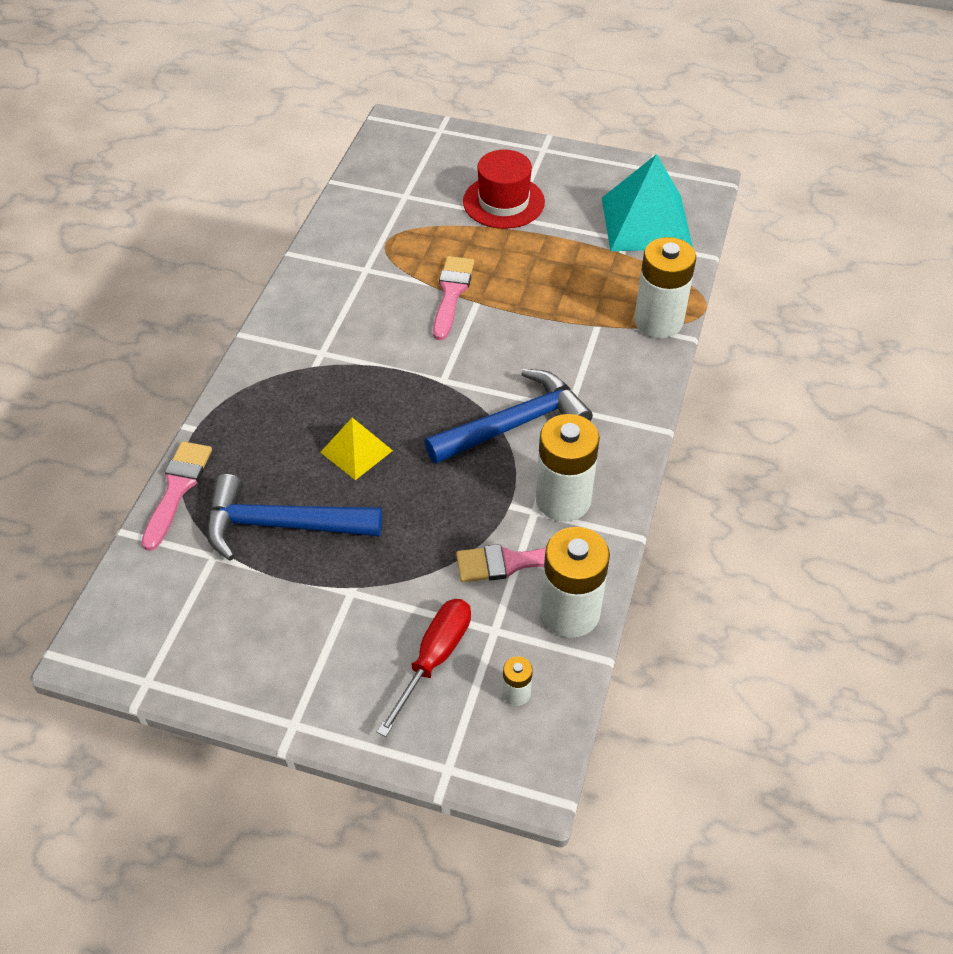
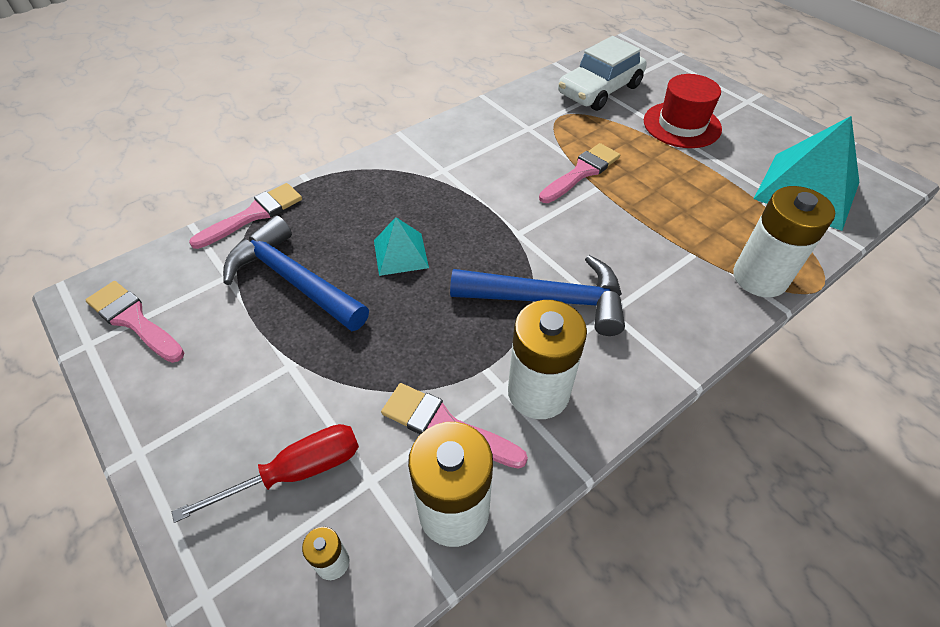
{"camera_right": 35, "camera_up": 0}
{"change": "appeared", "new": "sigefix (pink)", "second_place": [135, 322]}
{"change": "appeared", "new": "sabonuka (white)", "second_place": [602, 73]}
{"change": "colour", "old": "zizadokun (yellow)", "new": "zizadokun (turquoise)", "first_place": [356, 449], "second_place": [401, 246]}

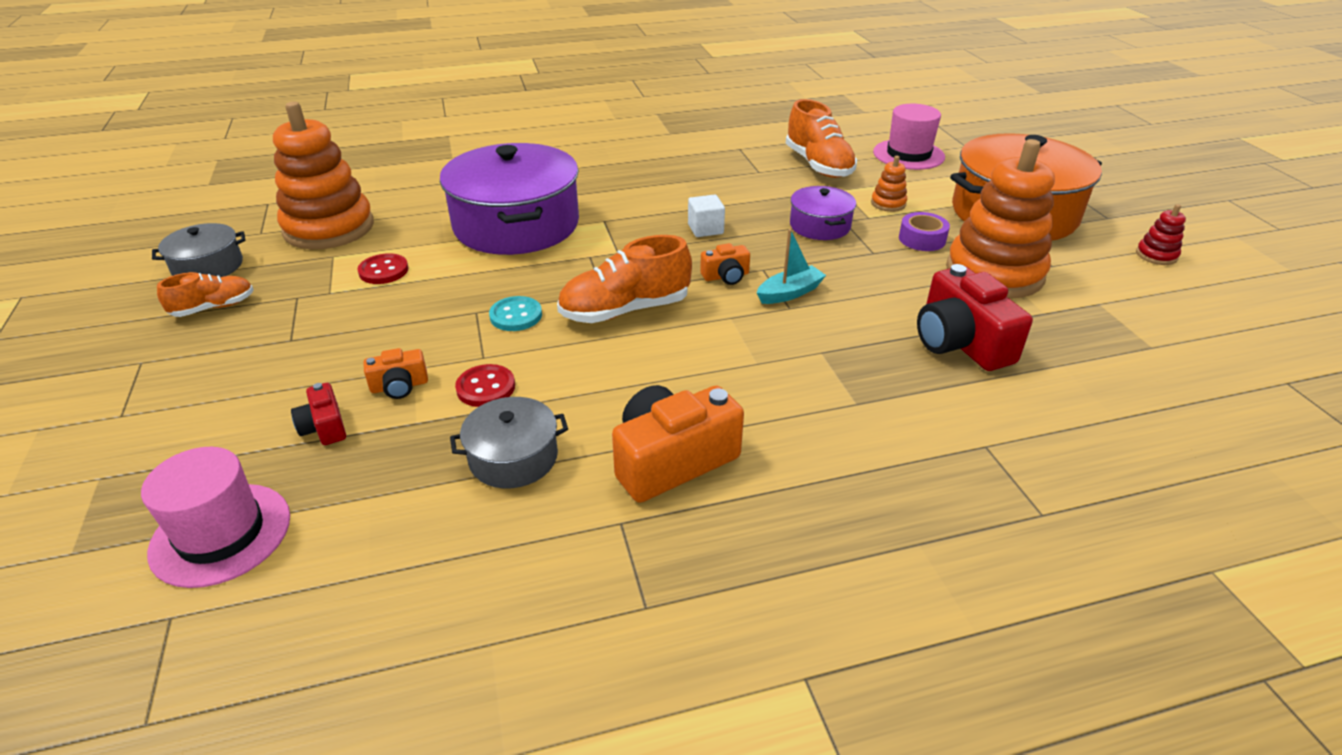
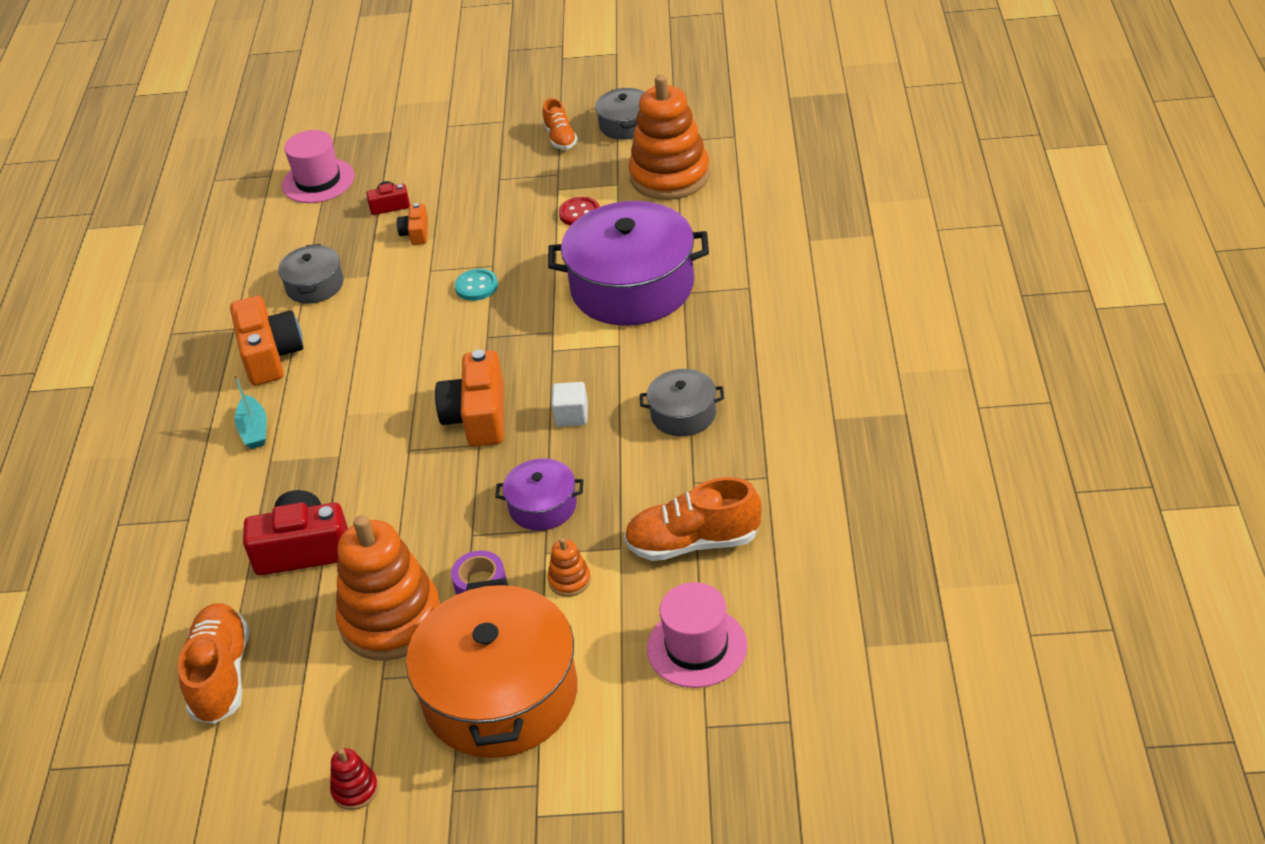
{"camera_right": 110, "camera_up": 5}
{"change": "missing", "old": "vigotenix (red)", "first_place": [485, 385]}
{"change": "appeared", "new": "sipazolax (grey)", "second_place": [682, 402]}
{"change": "relocated", "old": "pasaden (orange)", "first_place": [624, 279], "second_place": [213, 663]}
{"change": "relocated", "old": "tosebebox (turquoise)", "first_place": [791, 266], "second_place": [250, 411]}
{"change": "size", "old": "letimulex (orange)", "first_place": [725, 264], "second_place": [469, 398], "factor": 1.98}

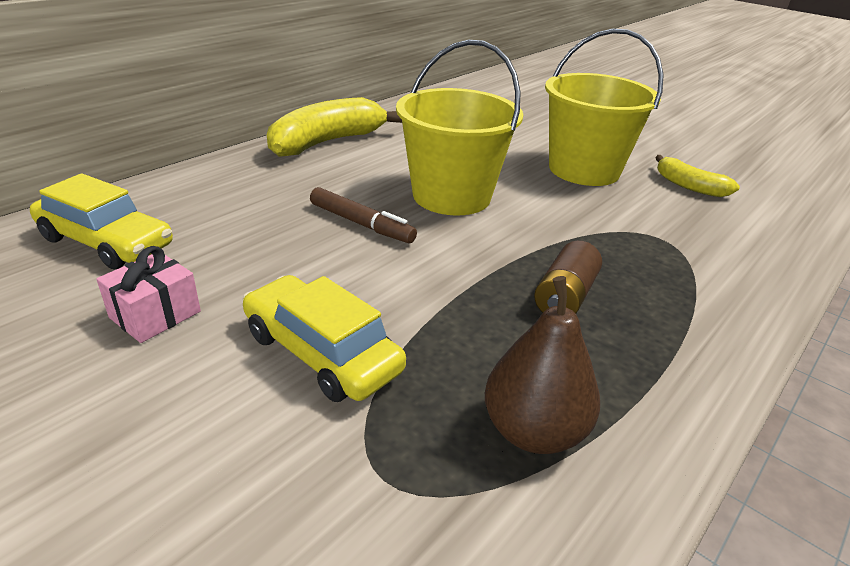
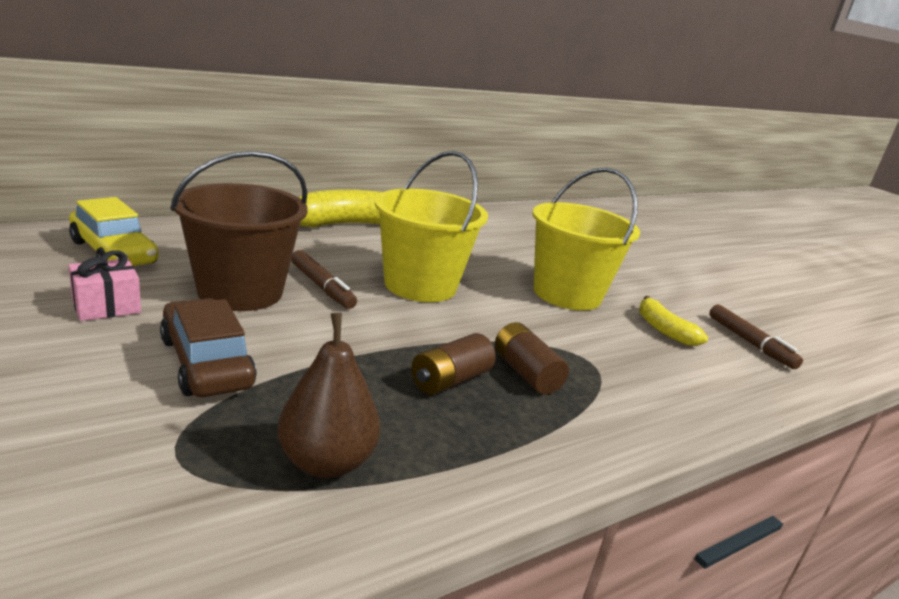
{"camera_right": 15, "camera_up": -10}
{"change": "appeared", "new": "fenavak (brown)", "second_place": [239, 231]}
{"change": "appeared", "new": "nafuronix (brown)", "second_place": [532, 358]}
{"change": "appeared", "new": "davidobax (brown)", "second_place": [756, 336]}
{"change": "colour", "old": "sabonuka (yellow)", "new": "sabonuka (brown)", "first_place": [324, 338], "second_place": [208, 347]}

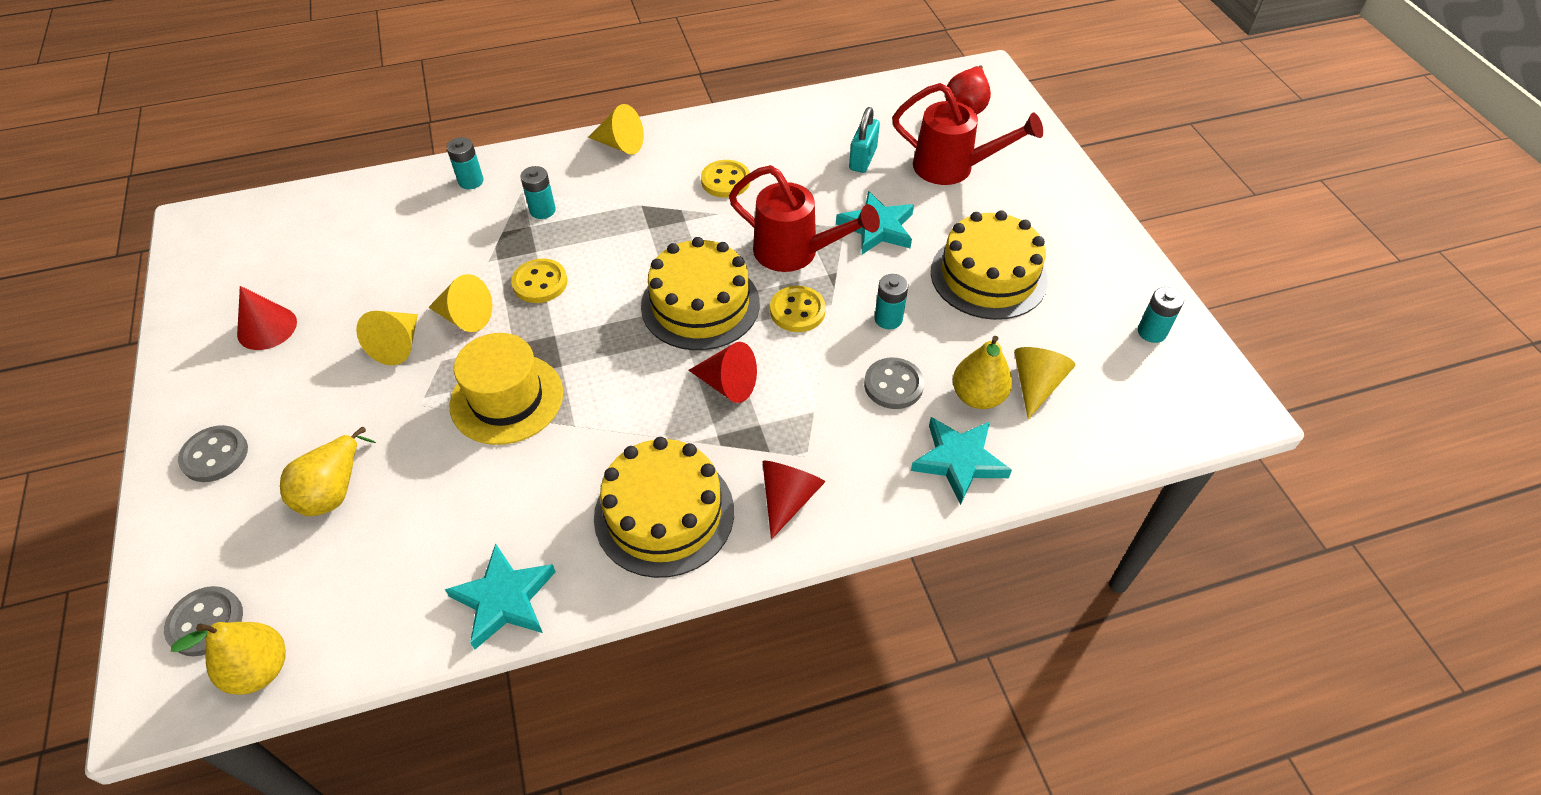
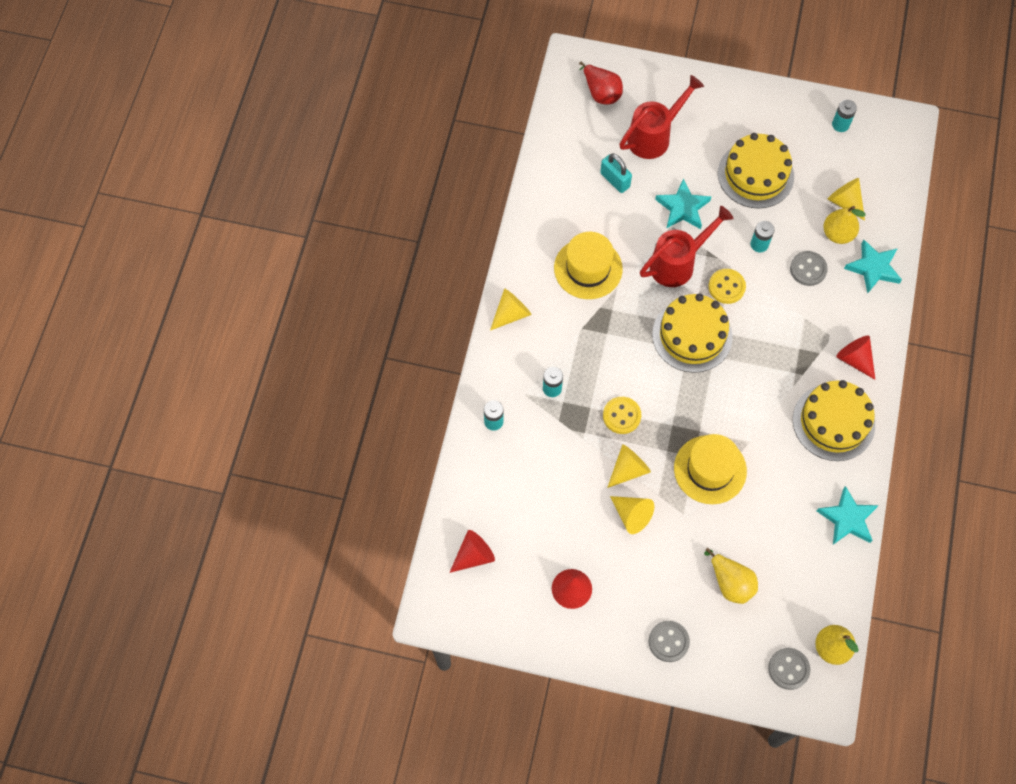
{"camera_right": -60, "camera_up": 15}
{"change": "relocated", "old": "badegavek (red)", "first_place": [722, 372], "second_place": [472, 551]}
{"change": "exchanged", "old": "vigotenix (yellow)", "new": "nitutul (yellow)", "first_place": [725, 179], "second_place": [588, 265]}

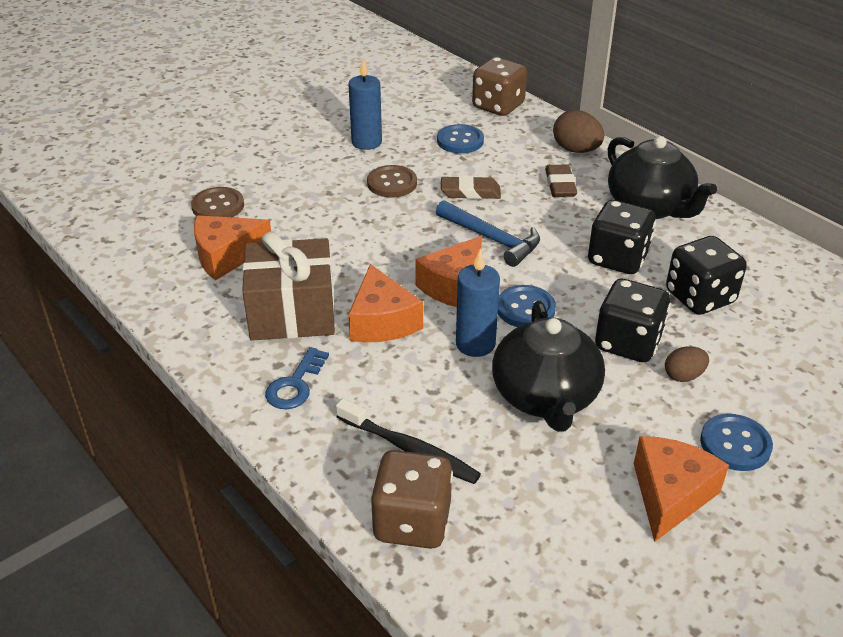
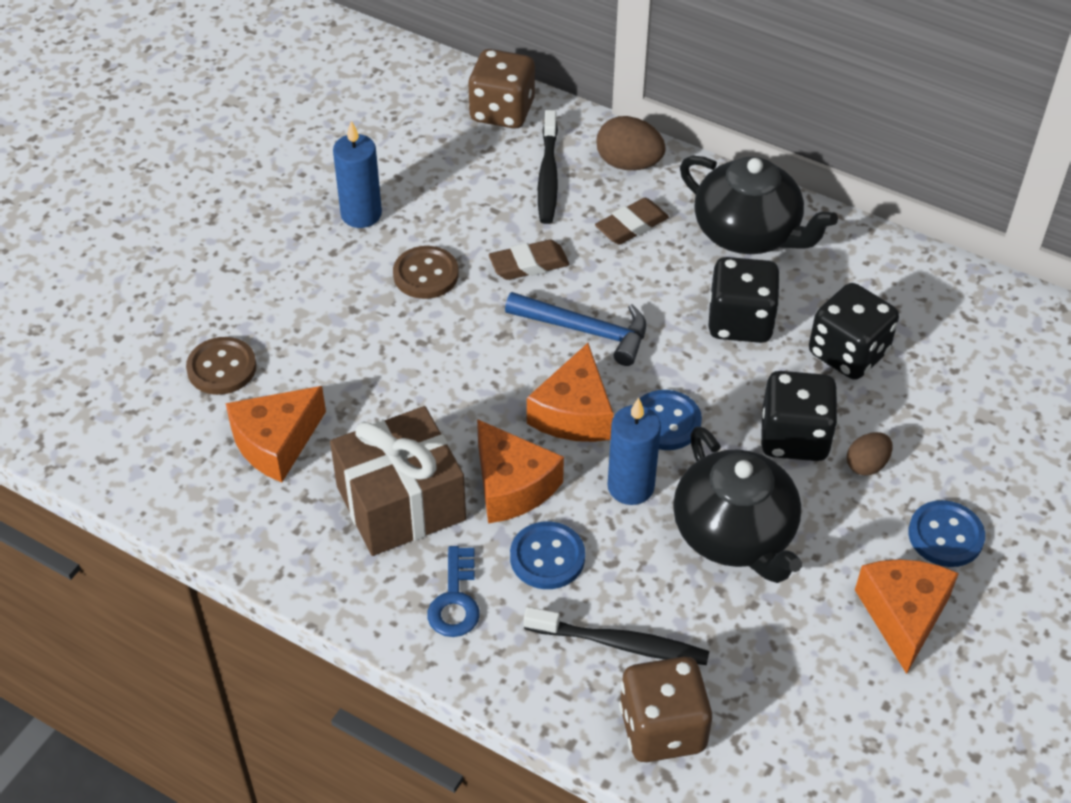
{"camera_right": -20, "camera_up": 10}
{"change": "appeared", "new": "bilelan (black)", "second_place": [548, 167]}
{"change": "relocated", "old": "vigotenix (blue)", "first_place": [460, 138], "second_place": [547, 555]}
{"change": "spun", "old": "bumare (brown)", "first_place": [561, 180], "second_place": [632, 221], "degrees": 75}

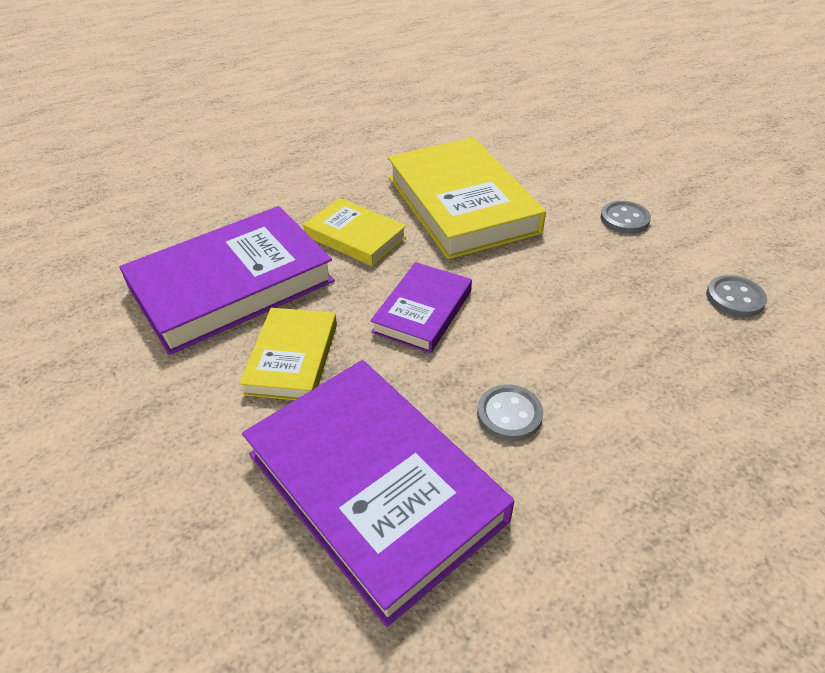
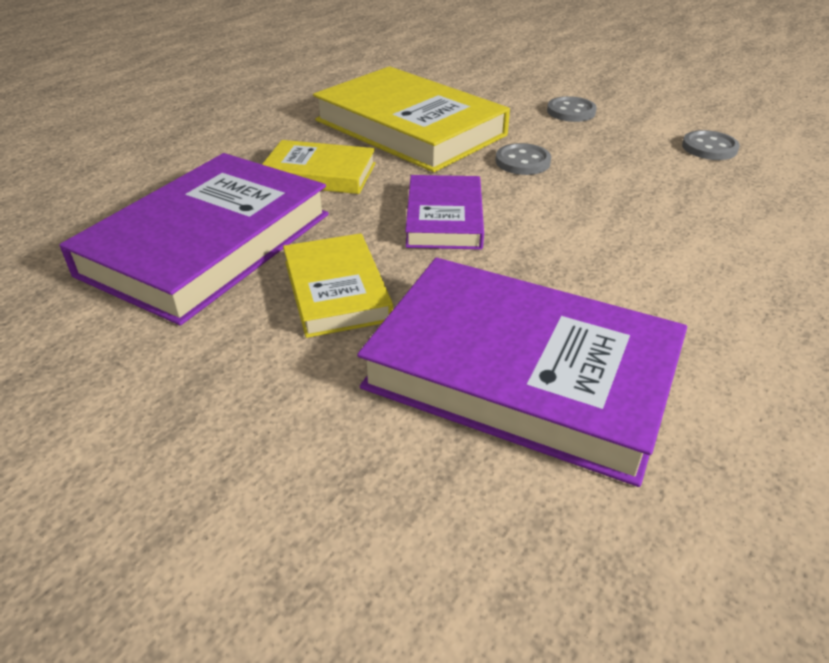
{"camera_right": -25, "camera_up": -5}
{"change": "relocated", "old": "vigotenix (grey)", "first_place": [510, 413], "second_place": [523, 159]}

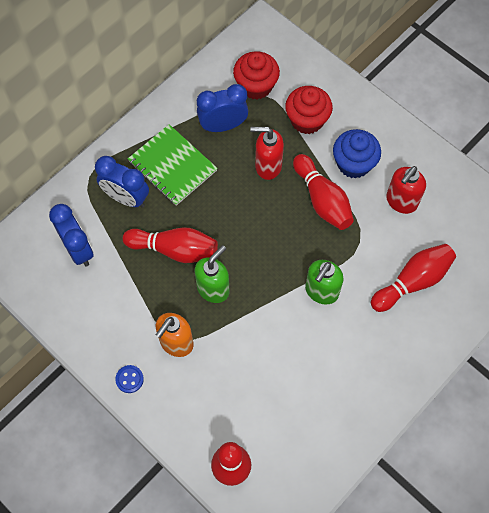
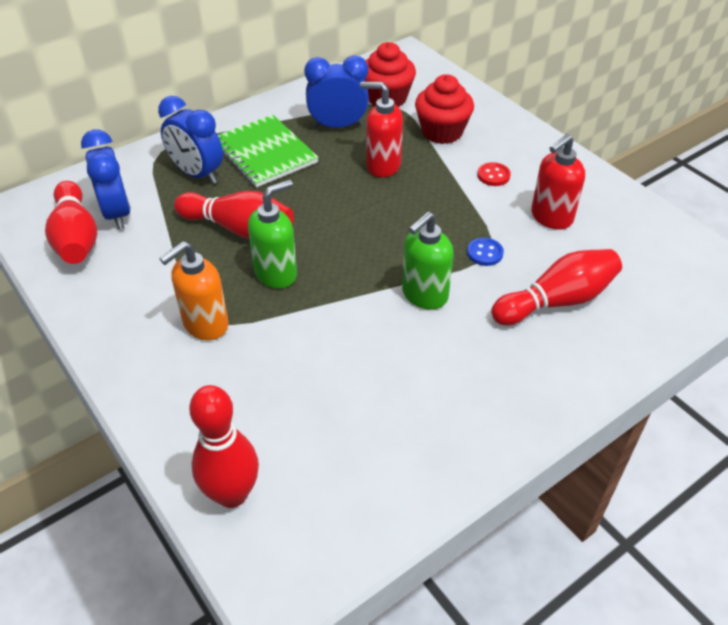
{"camera_right": 10, "camera_up": -20}
{"change": "relocated", "old": "vigotenix (blue)", "first_place": [129, 379], "second_place": [485, 252]}
{"change": "relocated", "old": "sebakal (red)", "first_place": [323, 192], "second_place": [71, 222]}
{"change": "exchanged", "old": "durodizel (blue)", "new": "vigotenix (red)", "first_place": [357, 153], "second_place": [494, 174]}

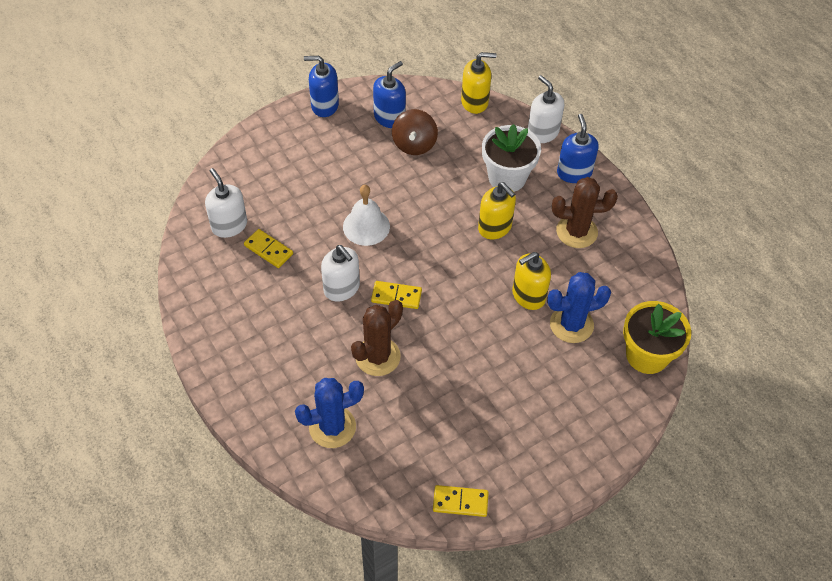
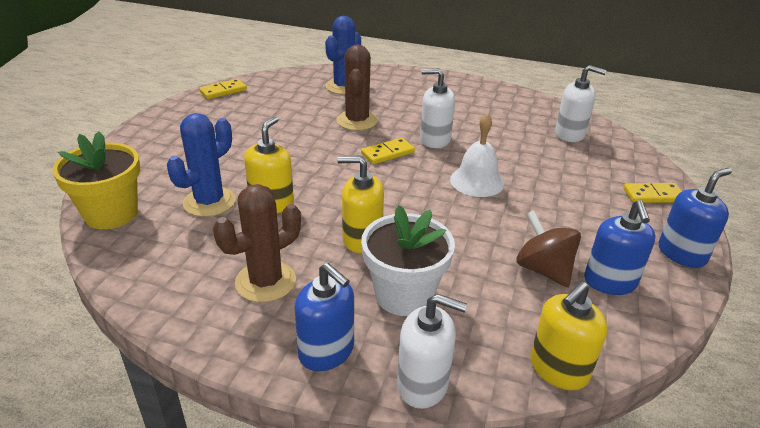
{"camera_right": 140, "camera_up": -20}
{"change": "relocated", "old": "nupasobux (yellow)", "first_place": [268, 248], "second_place": [652, 193]}

